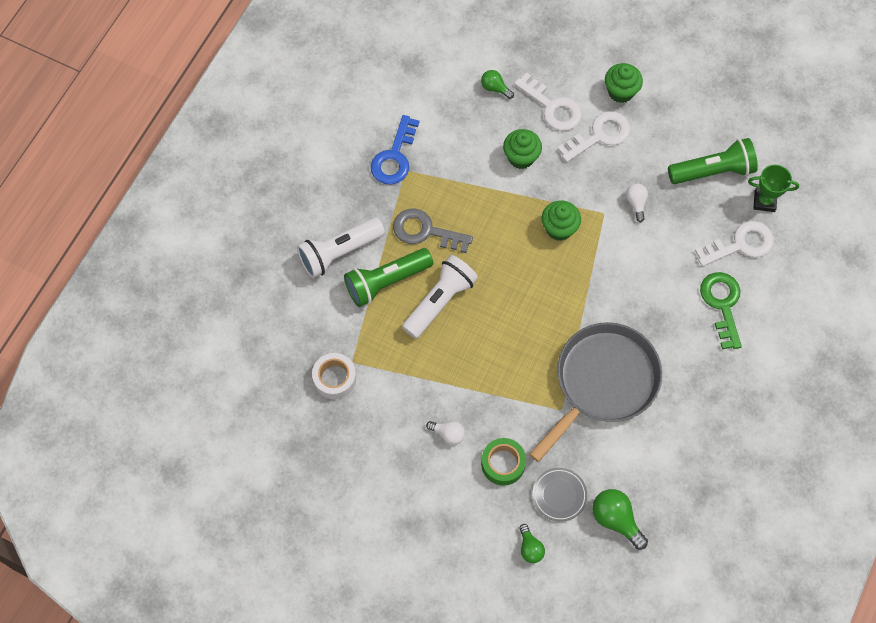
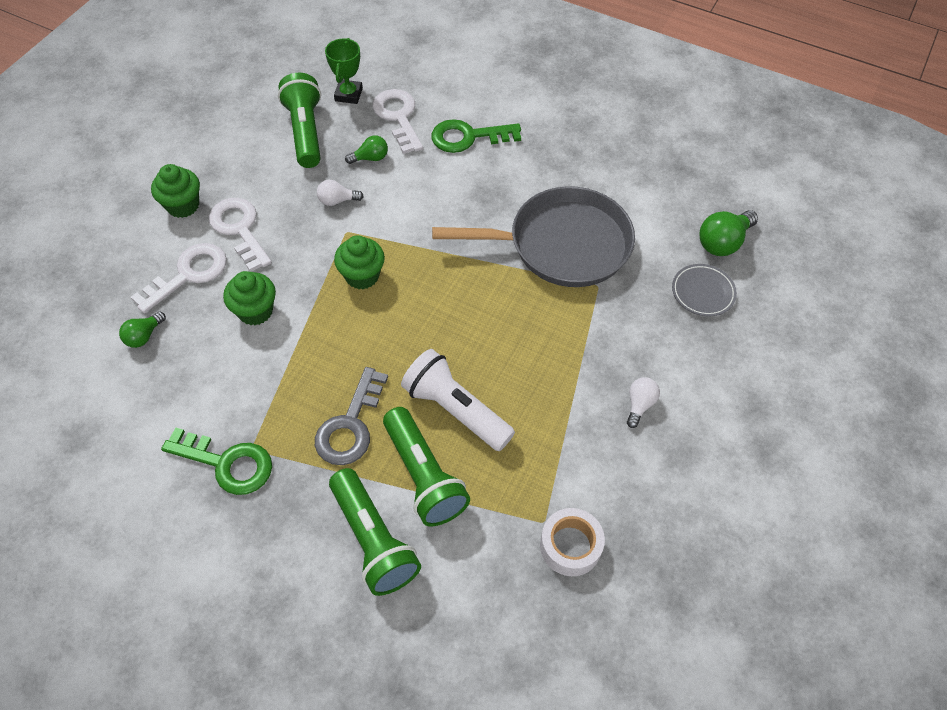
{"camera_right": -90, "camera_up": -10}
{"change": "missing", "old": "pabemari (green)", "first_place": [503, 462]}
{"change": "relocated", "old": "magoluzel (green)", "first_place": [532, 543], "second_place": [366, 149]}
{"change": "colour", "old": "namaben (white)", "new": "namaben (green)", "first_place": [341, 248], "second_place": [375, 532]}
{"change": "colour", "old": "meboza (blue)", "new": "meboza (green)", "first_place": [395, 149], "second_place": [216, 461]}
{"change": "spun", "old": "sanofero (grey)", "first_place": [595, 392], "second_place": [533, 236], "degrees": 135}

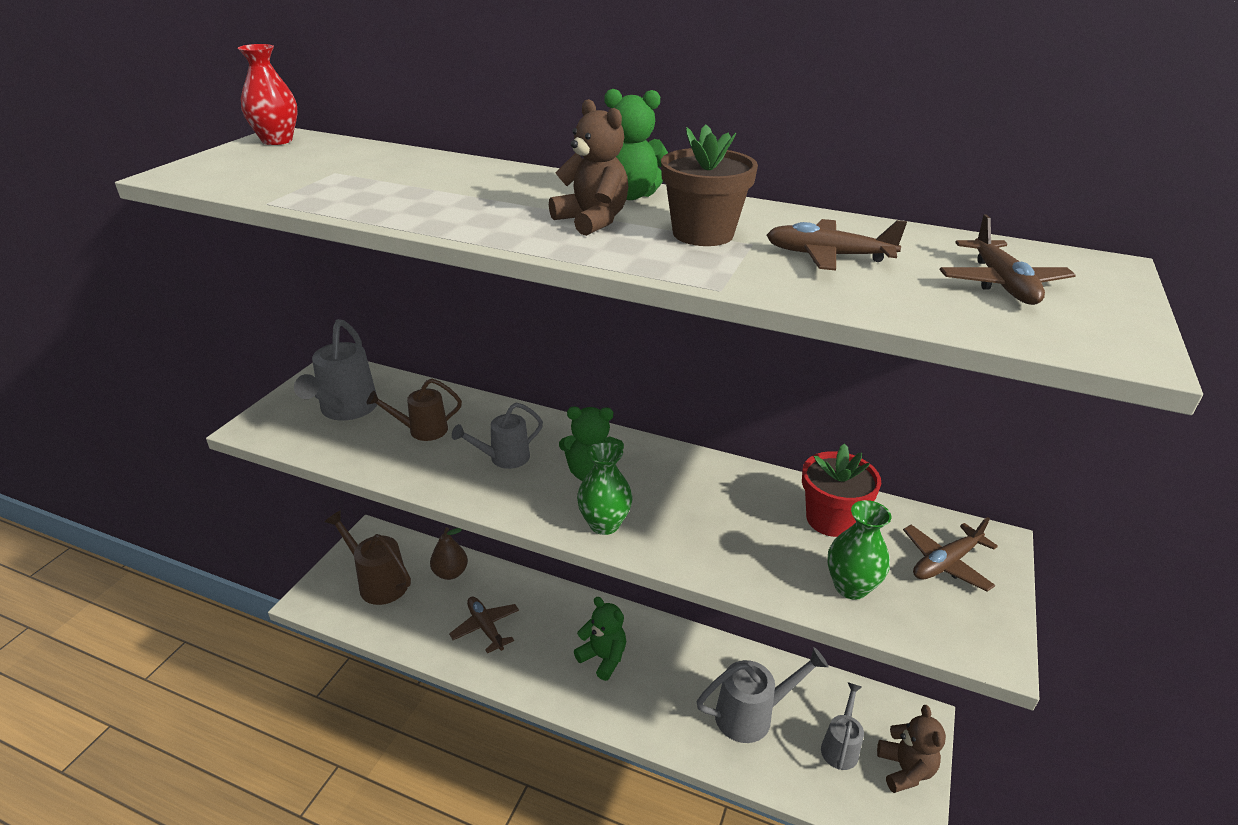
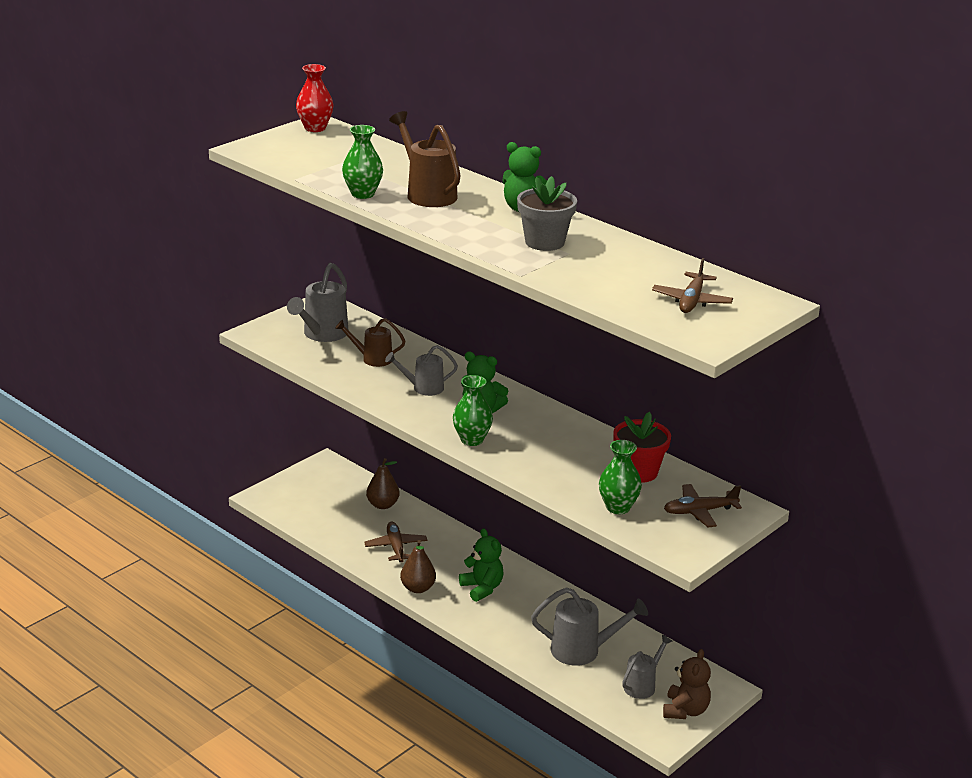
{"camera_right": 20, "camera_up": -5}
{"change": "missing", "old": "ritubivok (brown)", "first_place": [589, 167]}
{"change": "missing", "old": "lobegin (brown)", "first_place": [837, 245]}
{"change": "appeared", "new": "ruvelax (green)", "second_place": [362, 162]}
{"change": "appeared", "new": "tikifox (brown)", "second_place": [418, 566]}
{"change": "relocated", "old": "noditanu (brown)", "first_place": [367, 557], "second_place": [425, 159]}
{"change": "colour", "old": "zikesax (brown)", "new": "zikesax (grey)", "first_place": [709, 185], "second_place": [547, 213]}

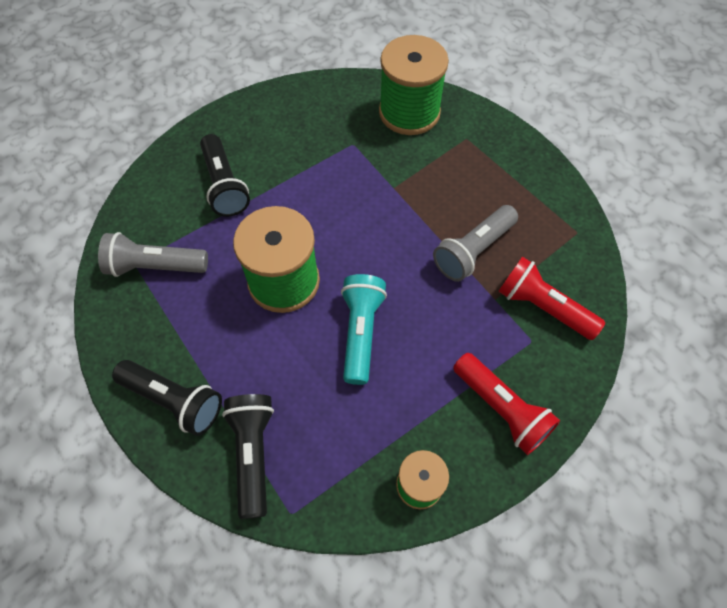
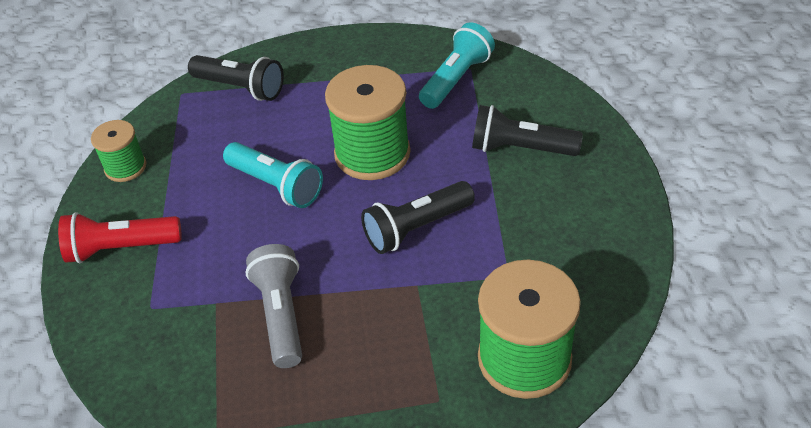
{"camera_right": 125, "camera_up": -15}
{"change": "missing", "old": "namaben (red)", "first_place": [551, 298]}
{"change": "relocated", "old": "namaben (black)", "first_place": [167, 398], "second_place": [418, 217]}
{"change": "colour", "old": "namaben (grey)", "new": "namaben (turquoise)", "first_place": [153, 254], "second_place": [457, 65]}

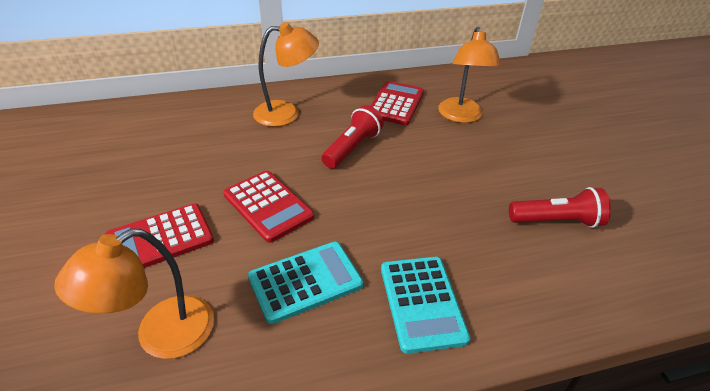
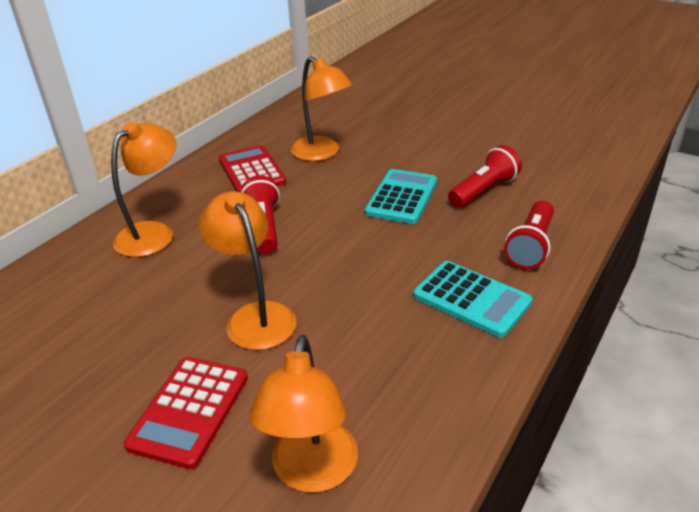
{"camera_right": -40, "camera_up": -5}
{"change": "appeared", "new": "namaben (red)", "second_place": [529, 235]}
{"change": "relocated", "old": "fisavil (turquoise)", "first_place": [305, 282], "second_place": [401, 196]}
{"change": "exchanged", "old": "fisavil (red)", "new": "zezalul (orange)", "first_place": [268, 207], "second_place": [247, 270]}

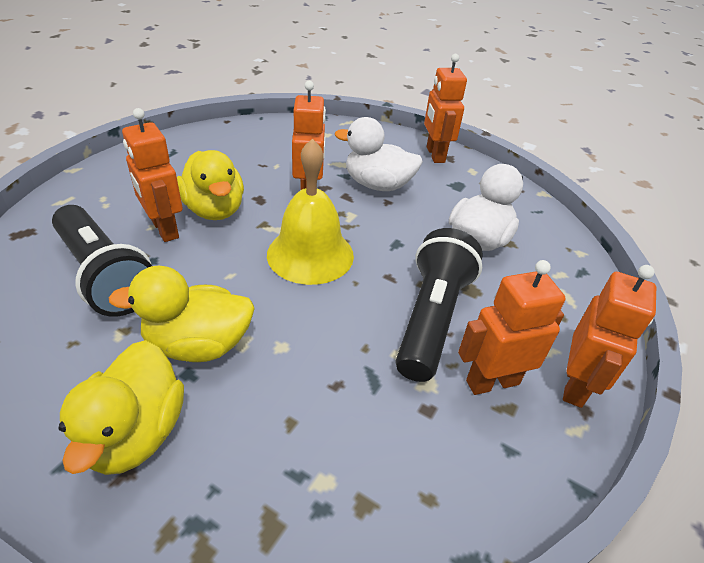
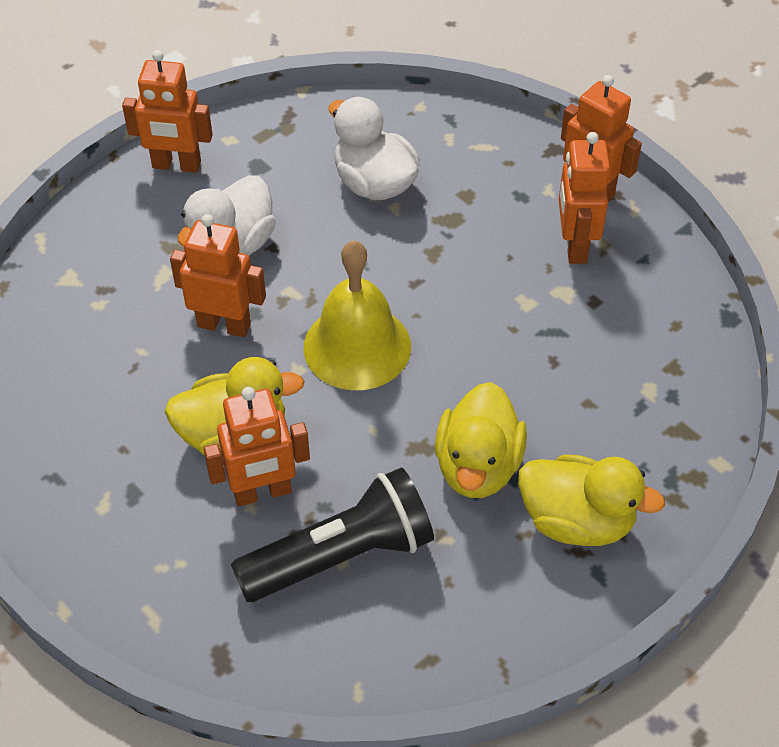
{"camera_right": -70, "camera_up": 10}
{"change": "missing", "old": "namaben (black)", "first_place": [439, 305]}

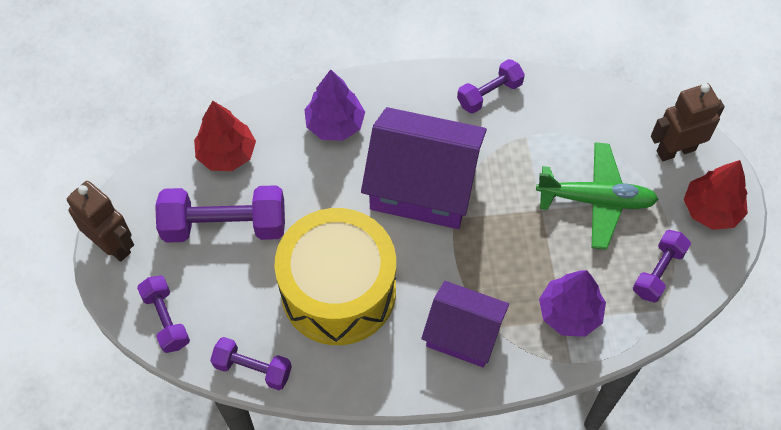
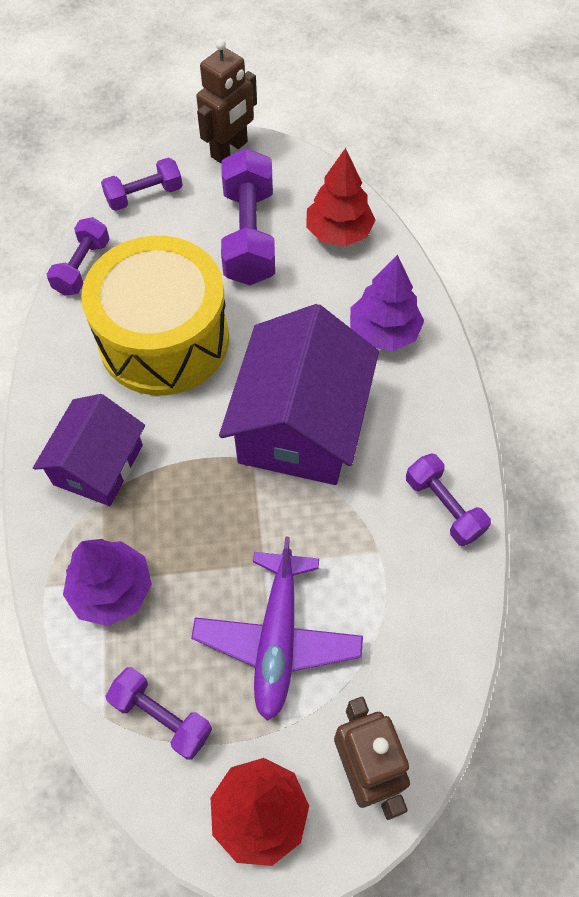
{"camera_right": 90, "camera_up": 0}
{"change": "colour", "old": "lobegin (green)", "new": "lobegin (purple)", "first_place": [597, 196], "second_place": [277, 628]}

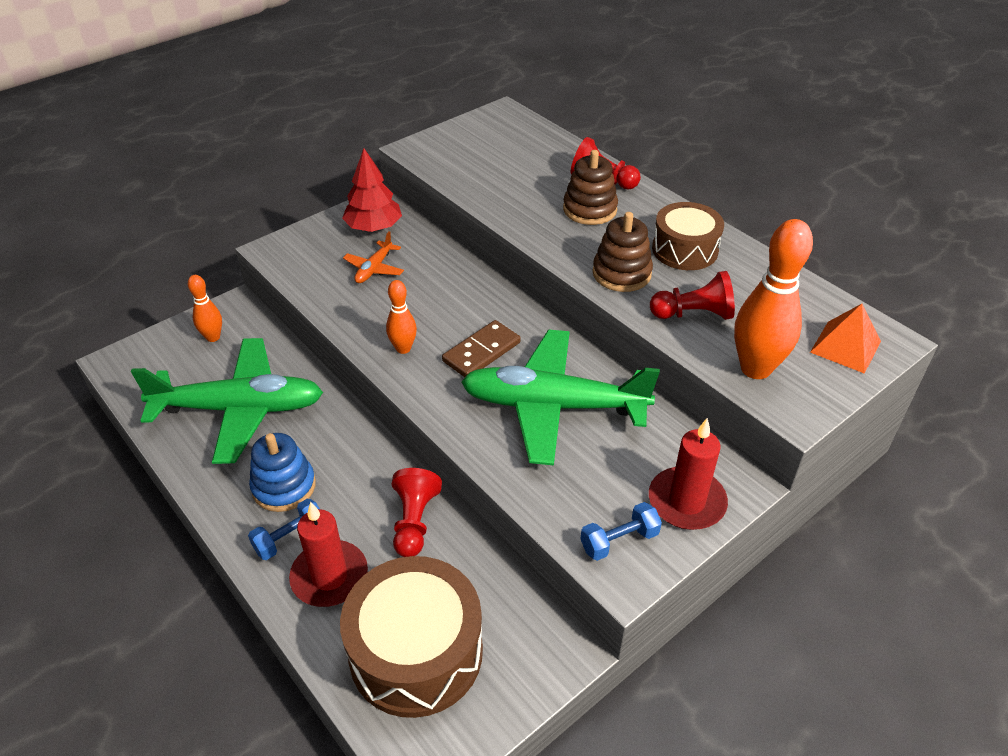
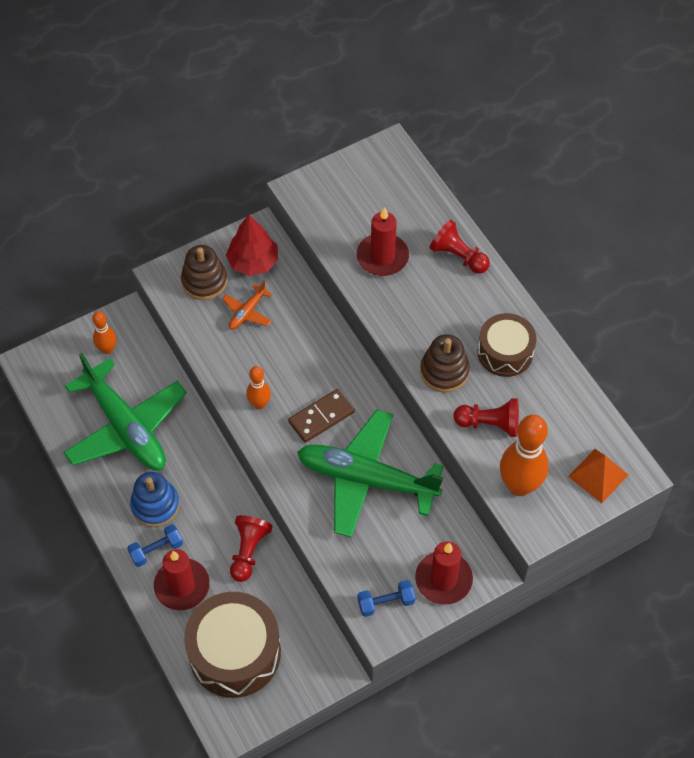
{"camera_right": 10, "camera_up": 15}
{"change": "appeared", "new": "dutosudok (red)", "second_place": [383, 241]}
{"change": "relocated", "old": "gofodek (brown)", "first_place": [590, 187], "second_place": [204, 272]}
{"change": "spun", "old": "lobegin (green)", "first_place": [227, 401], "second_place": [125, 412], "degrees": 45}

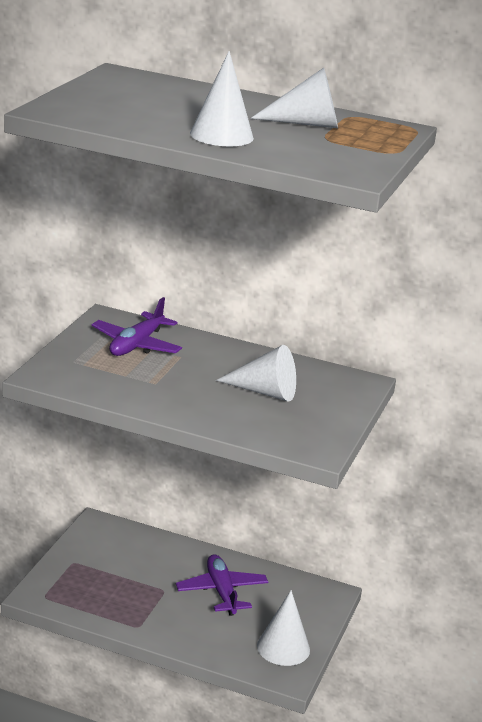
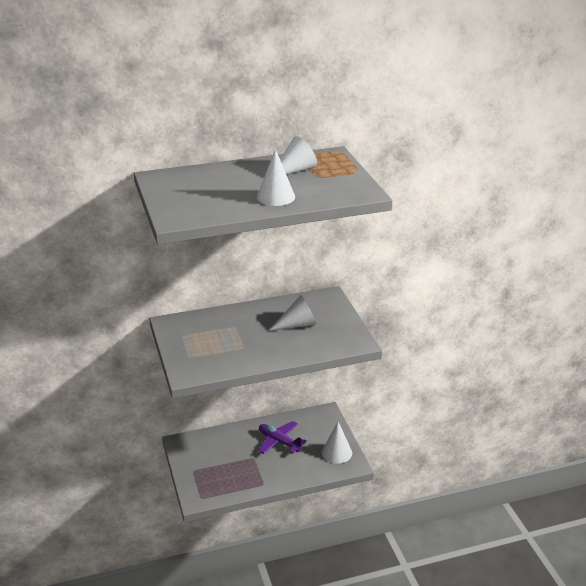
{"camera_right": -35, "camera_up": 5}
{"change": "missing", "old": "lobegin (purple)", "first_place": [137, 326]}

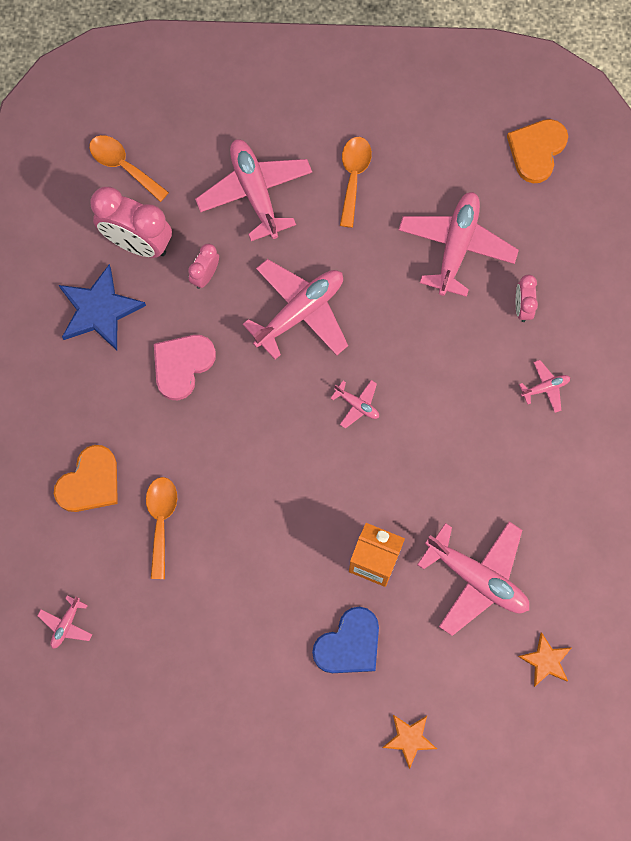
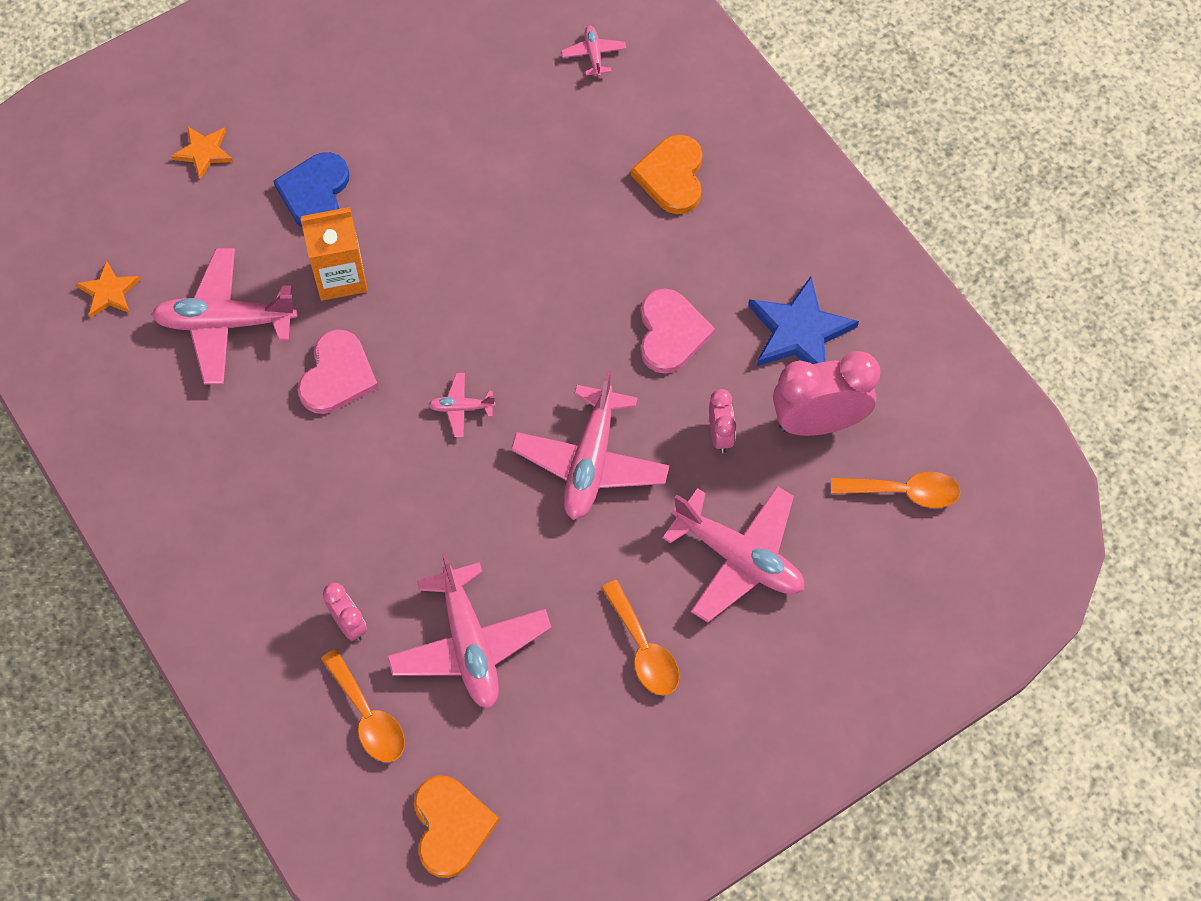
{"camera_right": 145, "camera_up": -10}
{"change": "missing", "old": "lobegin (pink)", "first_place": [544, 386]}
{"change": "appeared", "new": "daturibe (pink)", "second_place": [338, 371]}
{"change": "relocated", "old": "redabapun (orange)", "first_place": [161, 528], "second_place": [363, 705]}

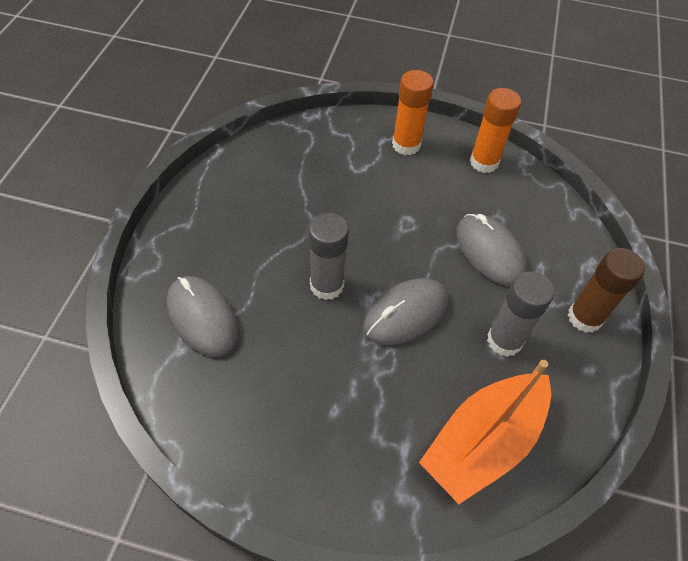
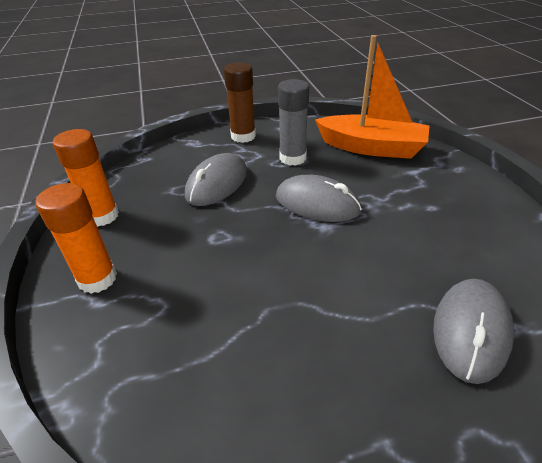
{"camera_right": -115, "camera_up": -15}
{"change": "missing", "old": "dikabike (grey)", "first_place": [329, 256]}

